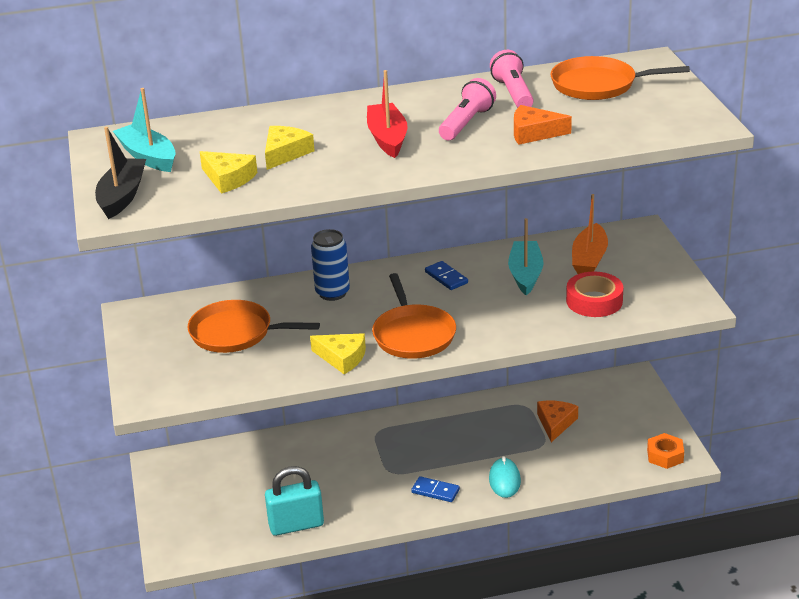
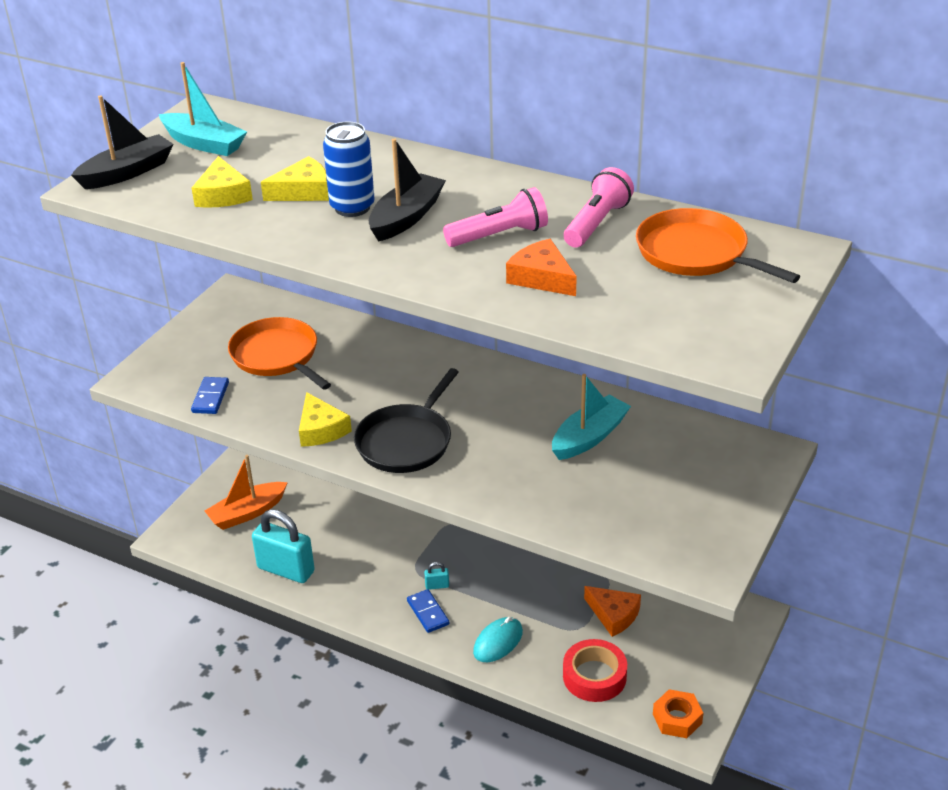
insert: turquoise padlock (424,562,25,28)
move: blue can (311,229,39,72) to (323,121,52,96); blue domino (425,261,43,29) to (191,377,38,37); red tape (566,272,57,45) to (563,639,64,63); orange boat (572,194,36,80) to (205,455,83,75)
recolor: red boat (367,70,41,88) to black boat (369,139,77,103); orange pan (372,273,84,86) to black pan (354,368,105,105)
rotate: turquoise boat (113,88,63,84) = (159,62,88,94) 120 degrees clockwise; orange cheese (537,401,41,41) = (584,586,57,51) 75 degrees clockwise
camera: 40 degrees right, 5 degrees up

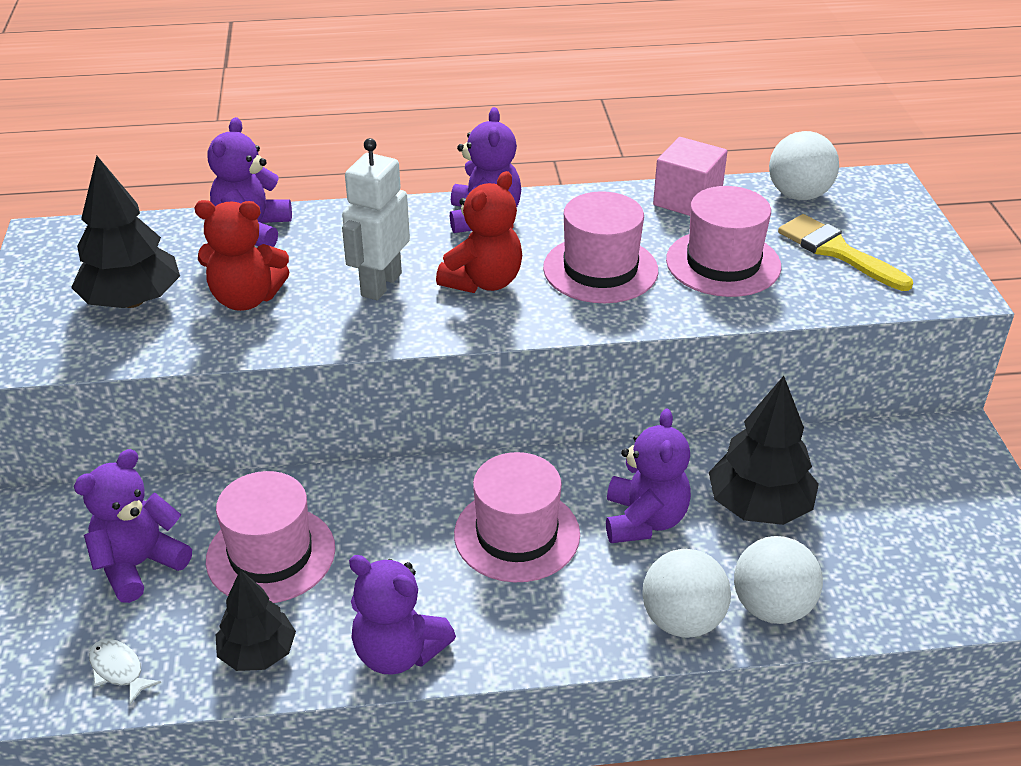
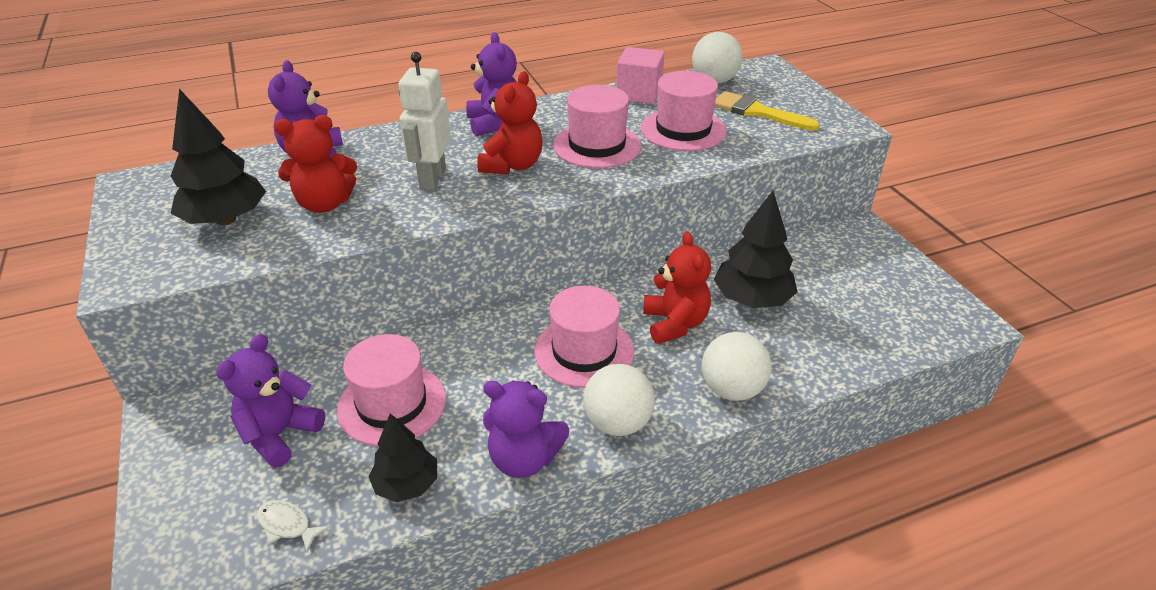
move: white ball (734,536,89,88) to (583,364,72,72)
recolor: purple teddy bear (606,409,85,134) to red teddy bear (643,232,68,112)
camera: 15 degrees left, 0 degrees up

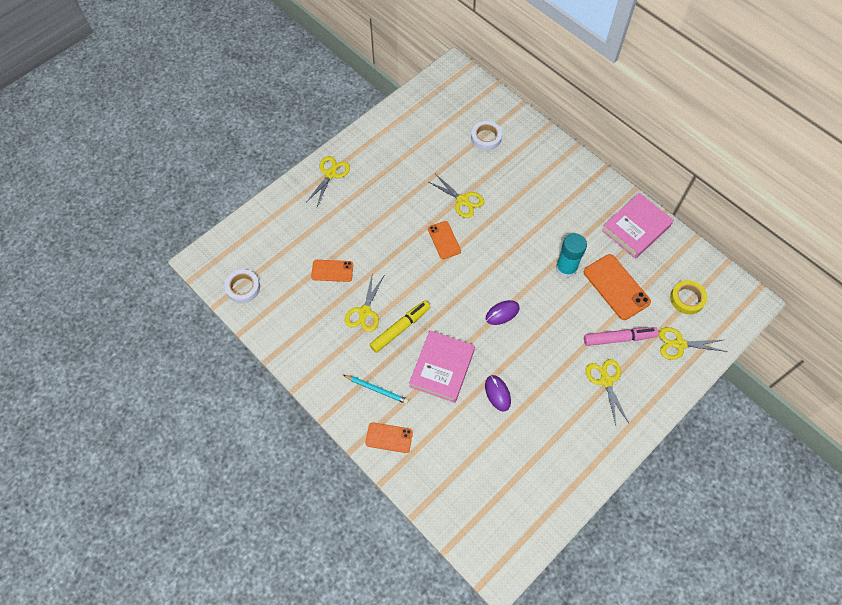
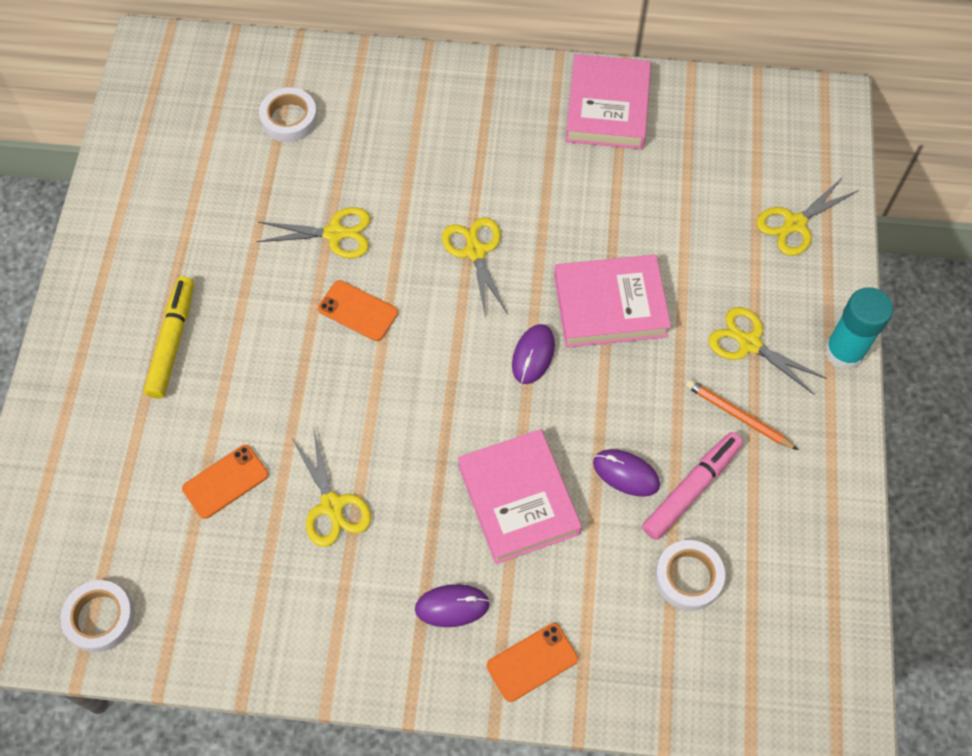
delete: orange phone (584,254,67,66); yellow tape (670,280,37,34)
insert: pink book (554,255,117,93); white tape (655,540,70,71); orange pencil (685,379,113,71)
move: yellow scissors (306,156,44,50) to (442,217,66,102); yellow marker (370,301,60,52) to (144,276,50,123); turquoise glue stick (556,233,31,45) to (825,287,68,83); pink marker (584,327,75,19) to (642,432,101,108)
replace: turquoise pencil (343,375,66,29) to purple mouse (415,584,75,43)
camera: 40 degrees left, 0 degrees up

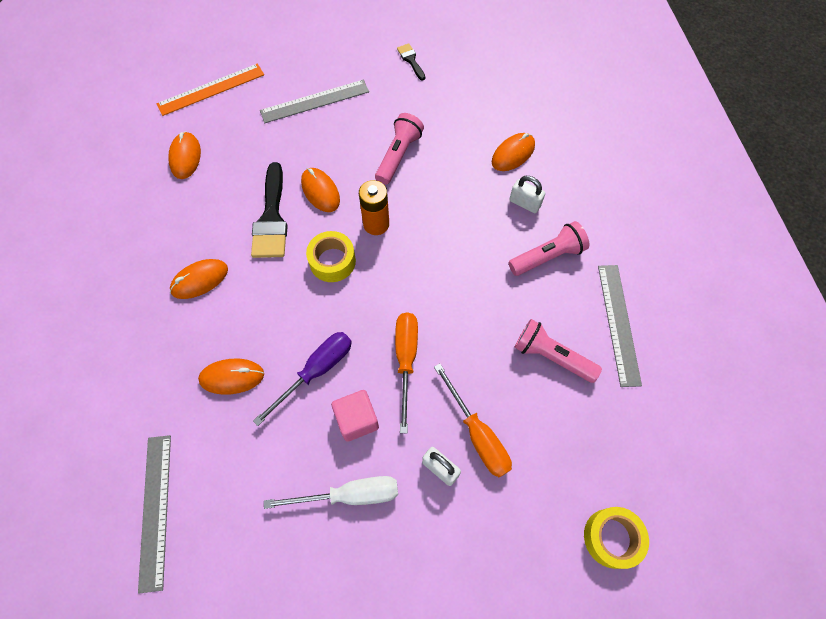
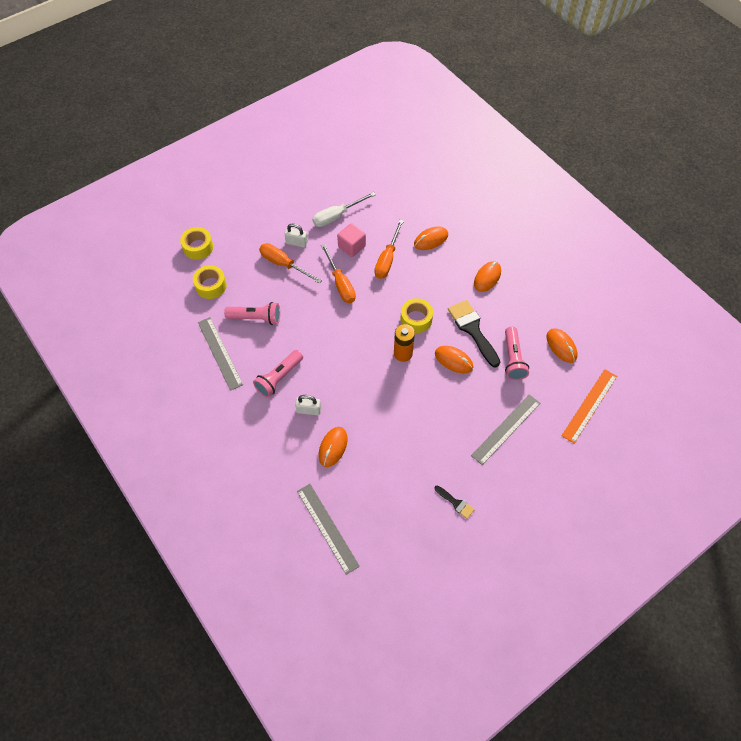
insert: yellow tape (193,265,34,34)
move: grey ruler (138,435,33,159) to (297,484,63,91); pink flashlight (375,113,49,72) to (505,326,24,54)
recolor: purple screwdriver (253,332,99,94) to orange screwdriver (375,220,29,59)
camera: 155 degrees right, 5 degrees down

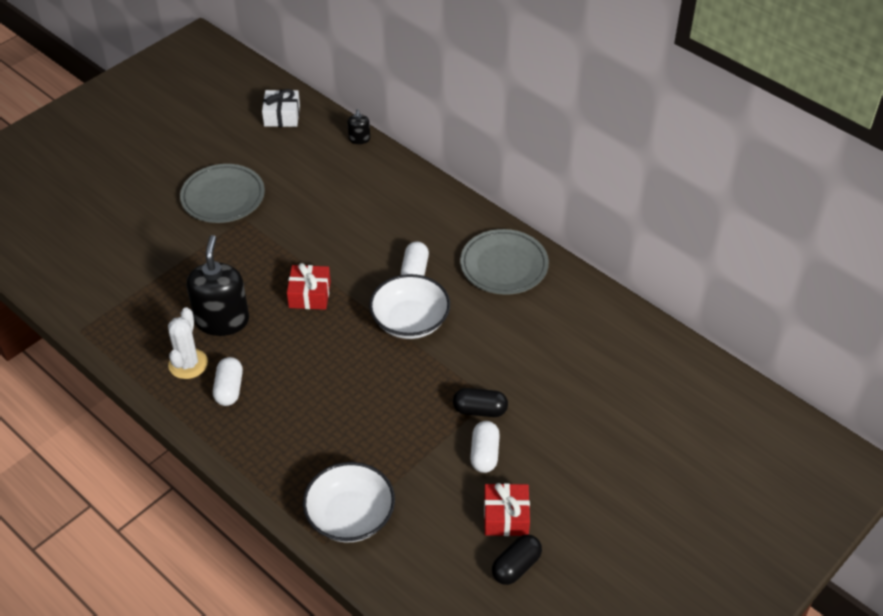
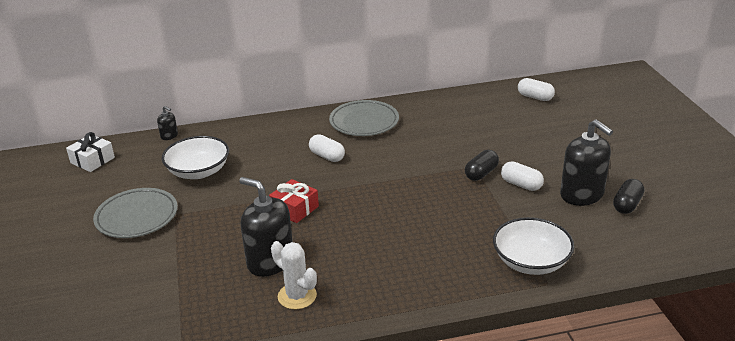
move: white capsule (213,357,30,49) to (518,78,37,23); white bowl (369,274,81,65) to (162,136,67,43)
replace: red gift (484,483,46,53) to black soap dispenser (560,119,53,87)
rotate: black capsule (492,534,50,51) = (613,179,31,35) 45 degrees clockwise
camera: 55 degrees left, 15 degrees down

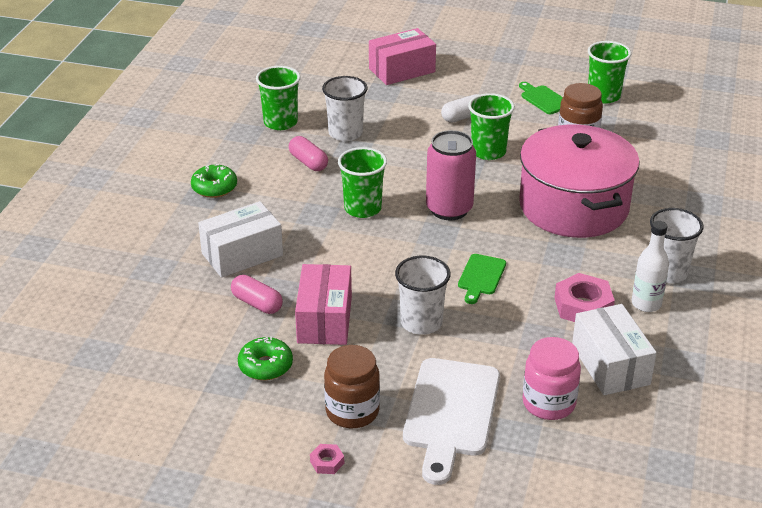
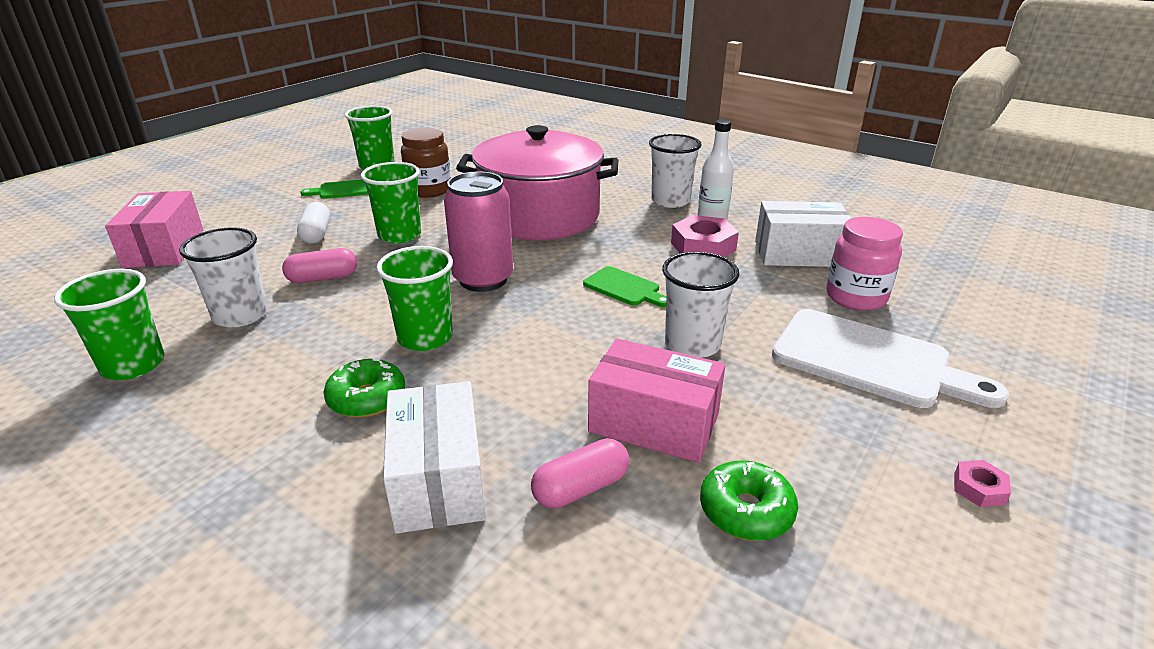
delete: brown jar (324,345,56,83)
move: green donut (191,164,46,34) to (323,358,82,60); pink capsule (289,136,39,35) to (282,248,75,35)
camera: 70 degrees left, 5 degrees down

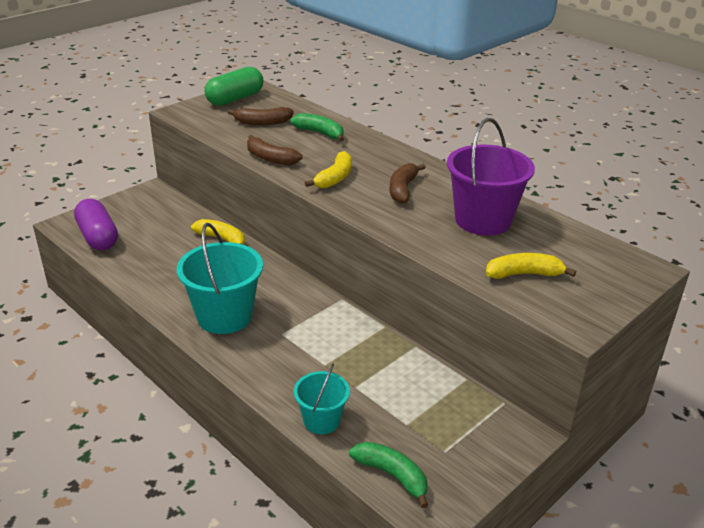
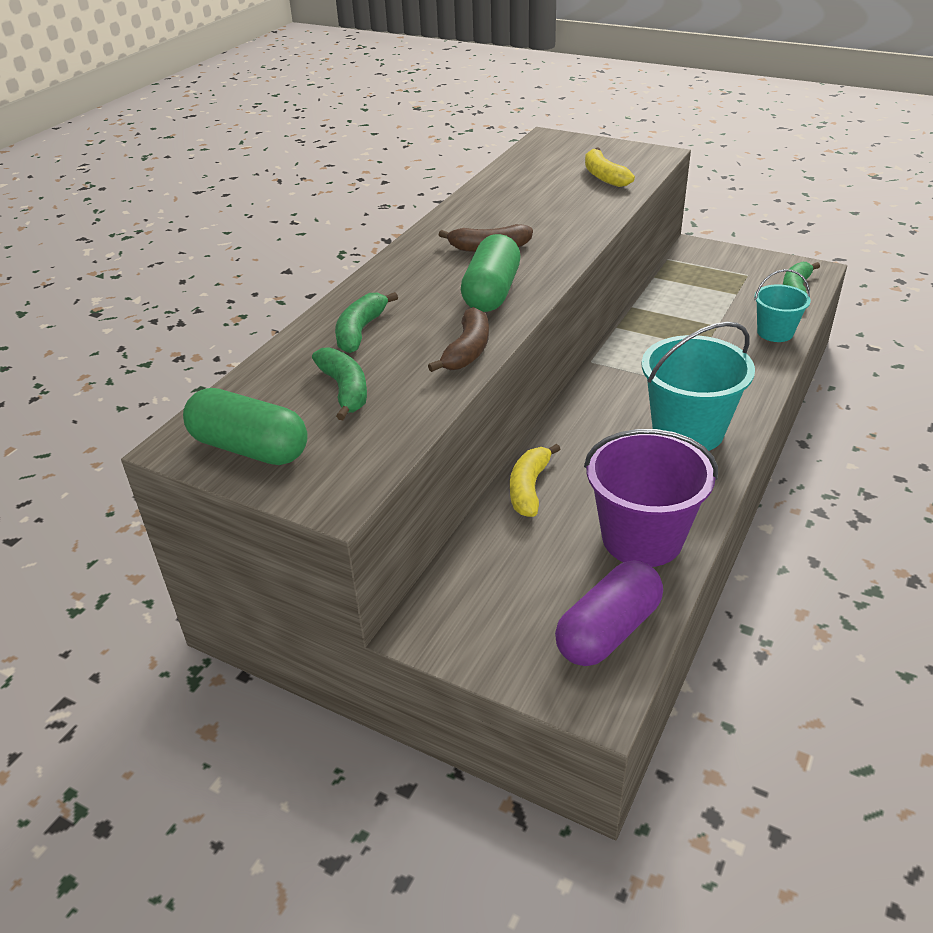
move: purple bucket (447,118,88,118) to (584,429,134,138)
replace: yellow banana (305,151,47,37) to green capsule (461,234,59,78)
recolor: brown banana (227,107,67,18) to green banana (312,347,55,73)
camera: 105 degrees left, 5 degrees up

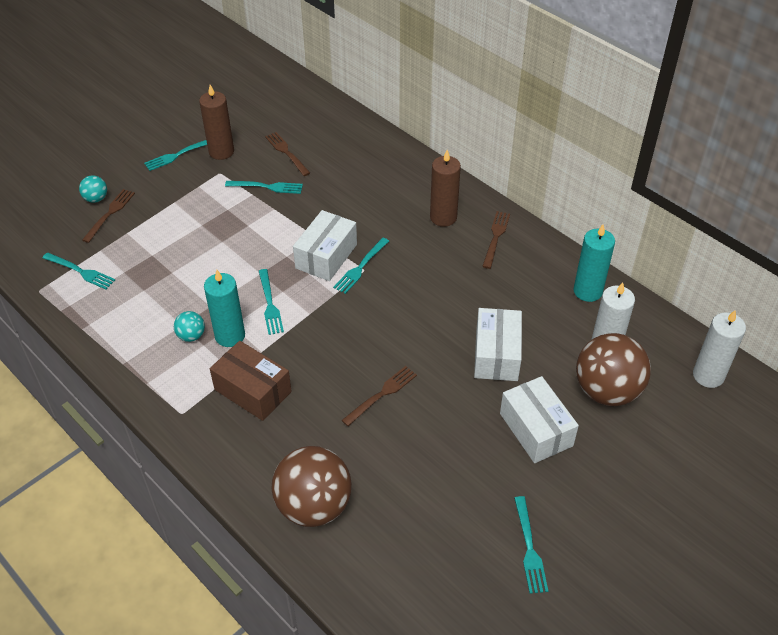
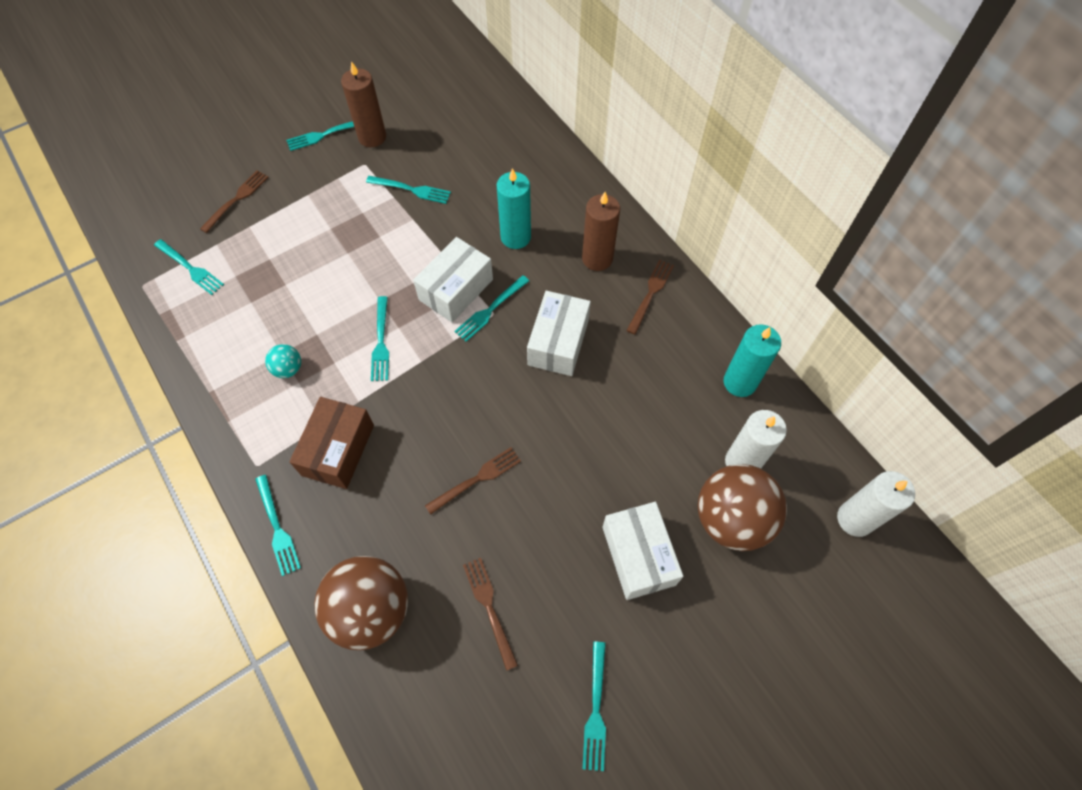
delete: turquoise ball (79,175,28,28)
insert: turquoise fork (255,475,46,101)
move: turquoise candle (204,270,41,77) to (497,168,34,81); brown fork (265,132,45,44) to (463,558,55,113); white box (474,308,48,73) to (527,291,64,85)
rotate: brown box (210,341,82,80) = (289,397,85,92) 60 degrees clockwise
camera: 10 degrees right, 15 degrees up

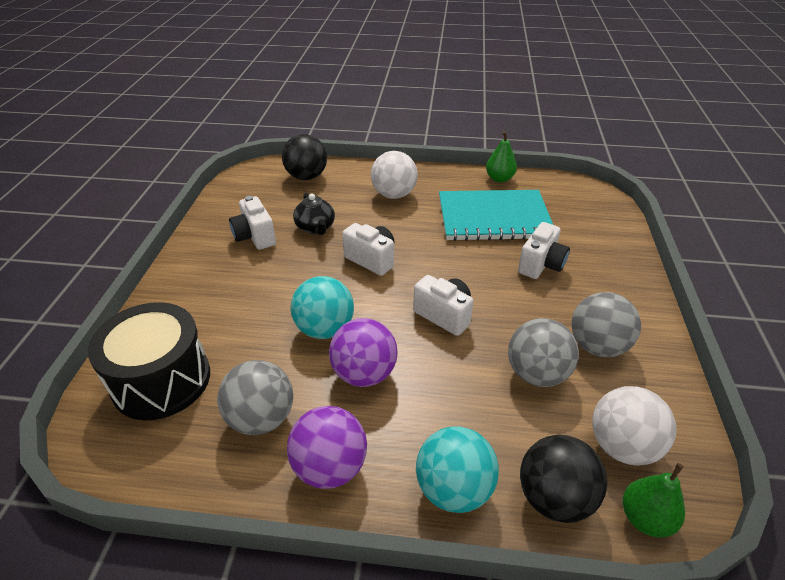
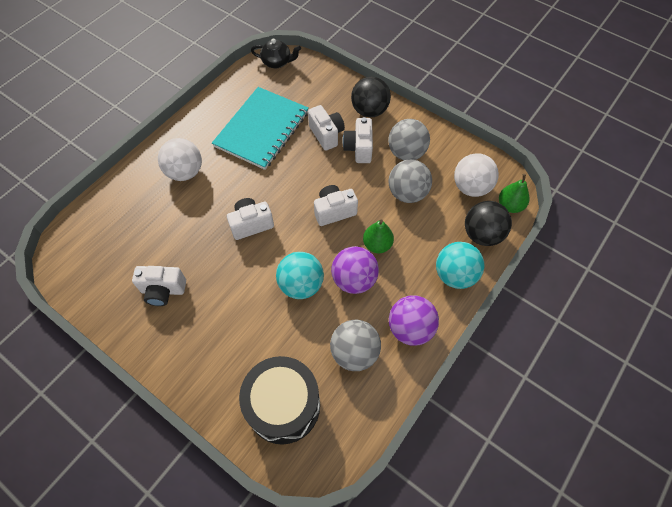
insert: white camera (342,117,31,46)
move: black ball (282,134,45,46) to (351,76,40,41); black teapot (293,192,42,43) to (251,38,50,30); green pear (486,131,31,52) to (363,219,31,34)
camera: 60 degrees left, 20 degrees up

